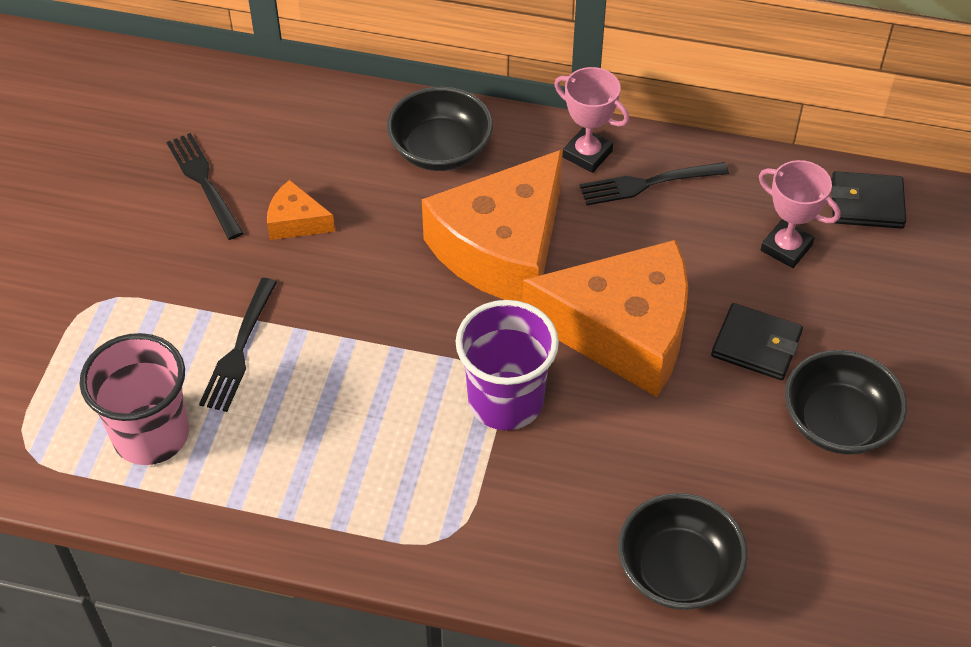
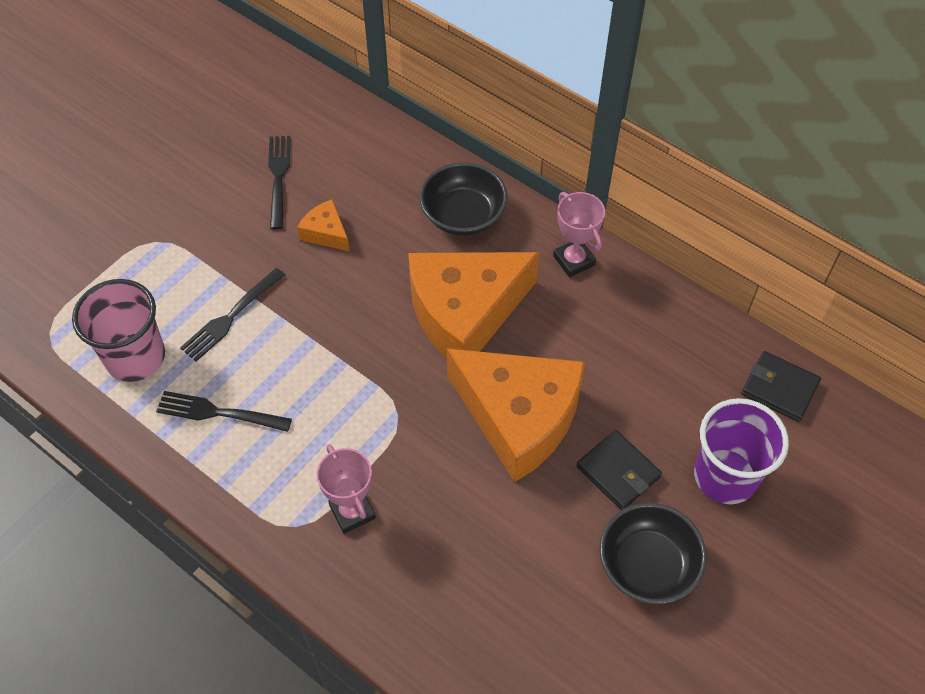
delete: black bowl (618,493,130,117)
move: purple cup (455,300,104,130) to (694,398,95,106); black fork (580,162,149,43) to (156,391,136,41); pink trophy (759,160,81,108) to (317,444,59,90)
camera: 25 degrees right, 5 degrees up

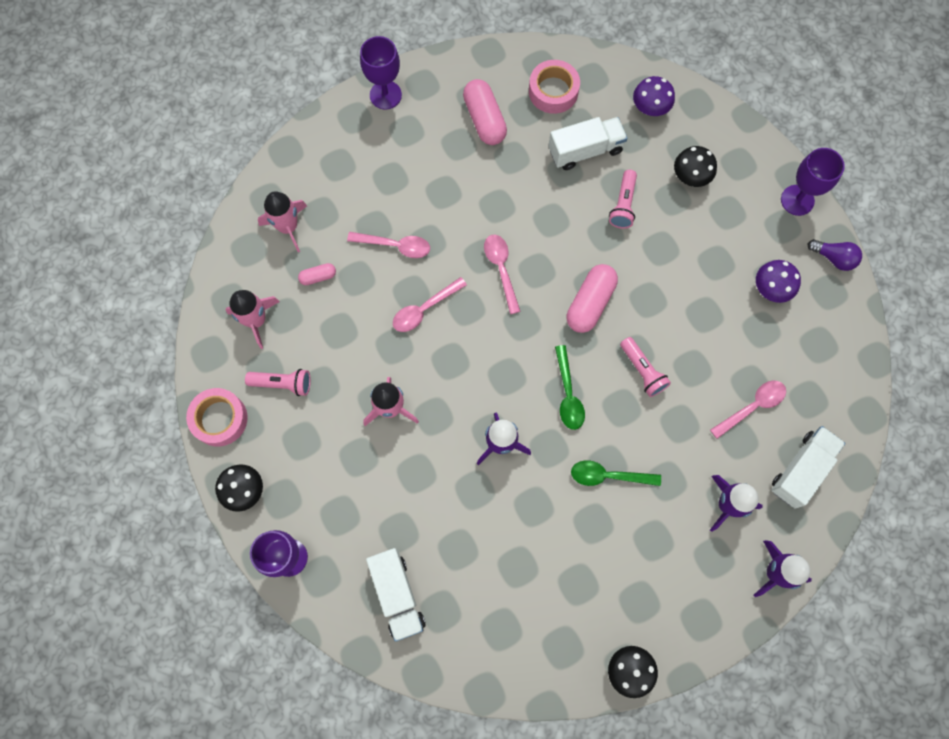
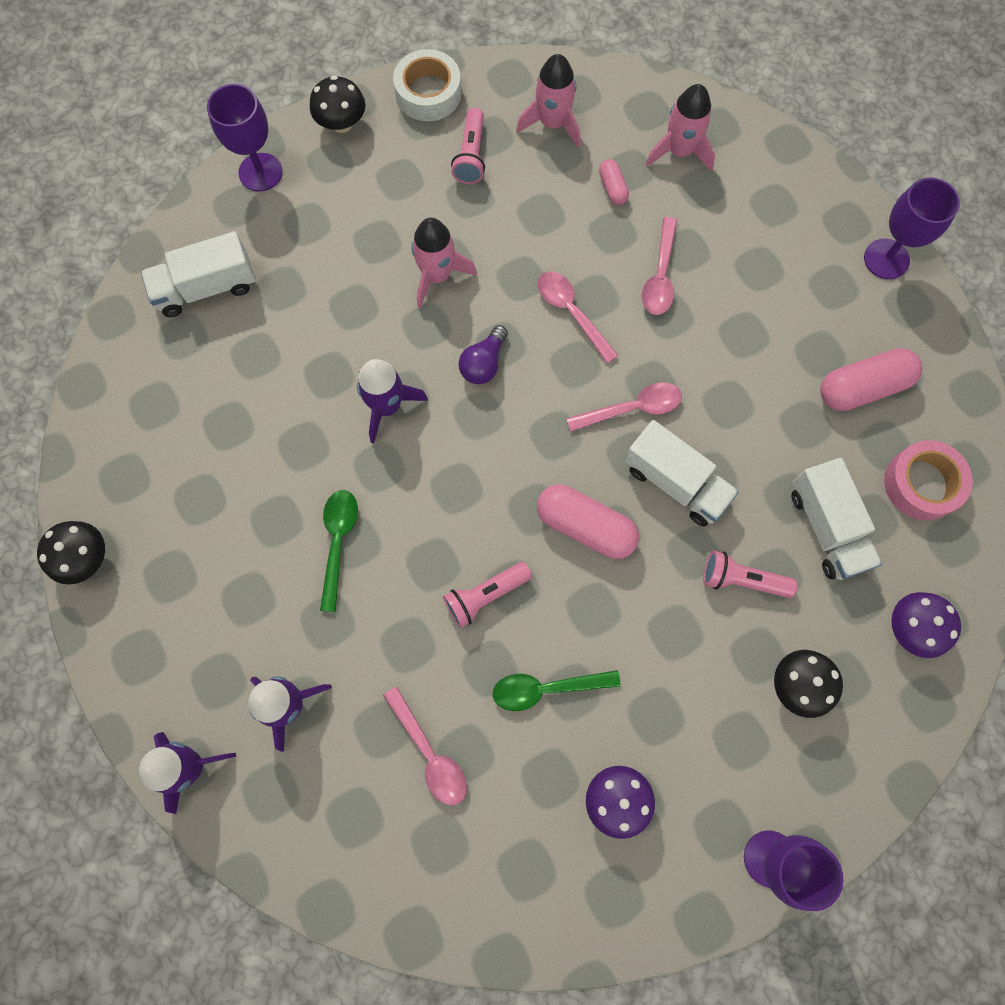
move: green spoon (555,345,30,85) to (492,670,129,41); white truck (771,426,74,83) to (624,420,115,107); purple light bulb (808,239,54,32) to (459,325,49,59)
recolor: pink tape (186,388,62,59) to white tape (393,49,68,72)
camera: 90 degrees right, 0 degrees up

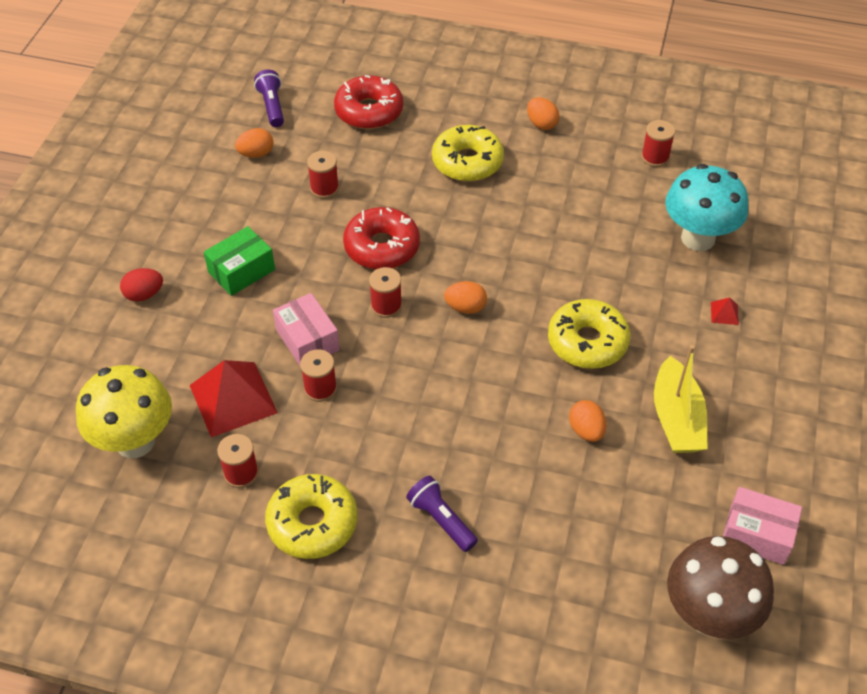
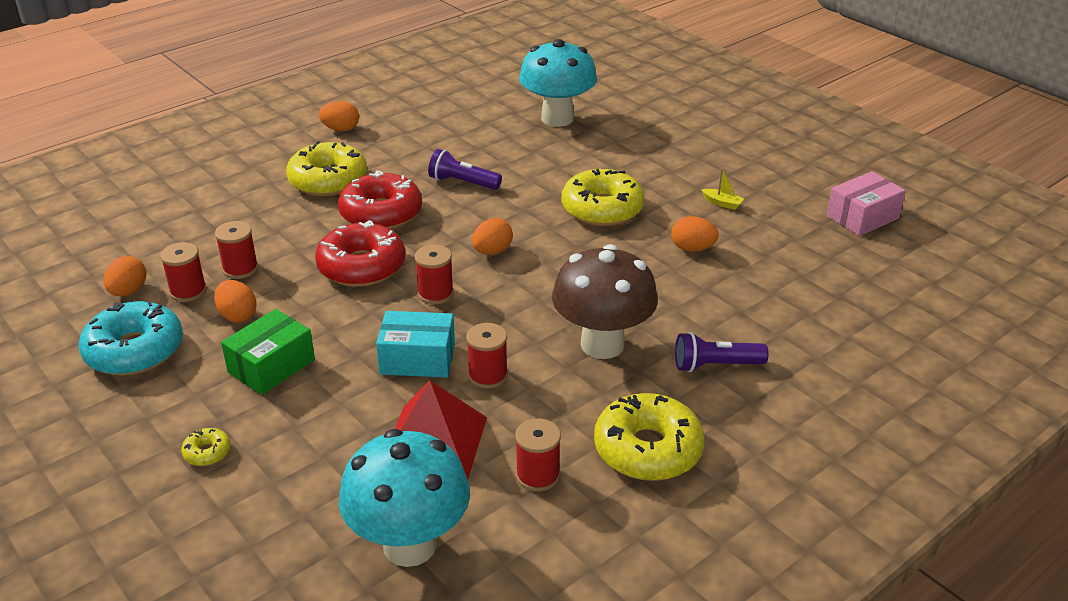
delete: red pyramid (711,297,28,28)
insert: turquoise donut (79,300,104,76); orange egg (214,280,42,43)
move: purple flashlight (254,69,30,58) to (428,149,74,41); red donut (334,75,69,54) to (338,171,84,58); red spool (641,120,34,47) to (160,242,47,60); brown mushroom (667,536,107,103) to (552,244,106,115)
replace: red egg (120,268,43,34) to yellow donut (181,428,50,38)
recolor: yellow mushroom (76,365,96,93) to turquoise mushroom (339,429,131,138); pink box (273,293,67,74) to turquoise box (376,311,79,67)
rotate: green box (204,226,71,70) = (221,309,94,86) 45 degrees clockwise
resize: yellow boat (654,345,53,108) = (701,168,43,42) x0.41
camera: 55 degrees left, 15 degrees down

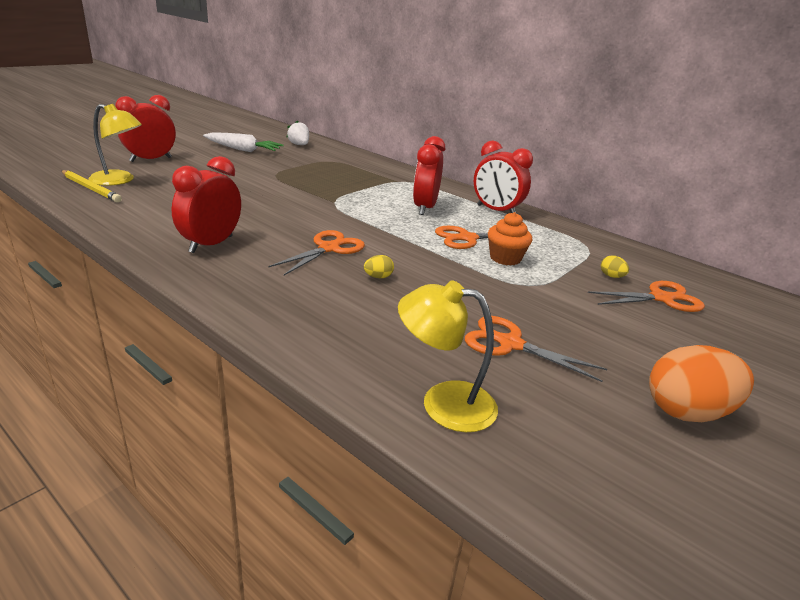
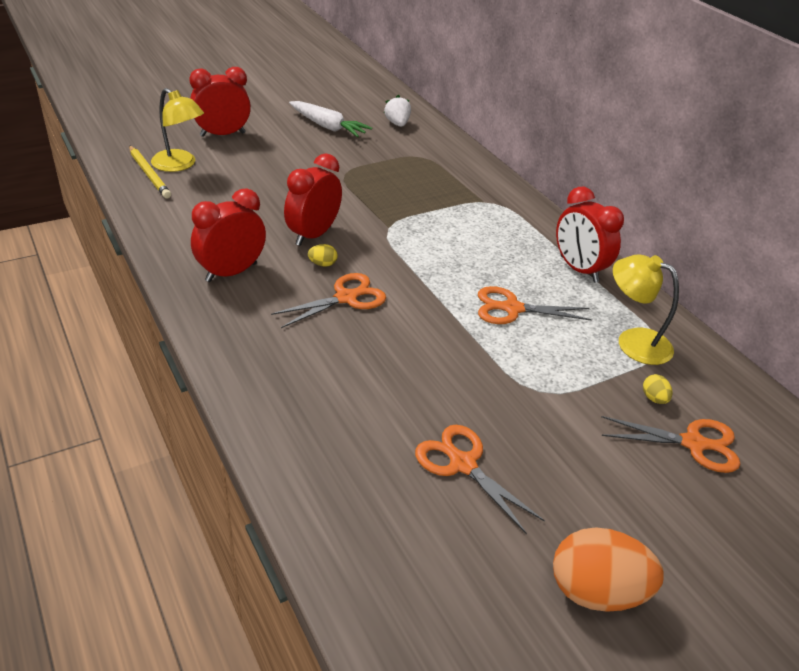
delete: orange cupcake (488,212,44,54)
move: yellow egg (364,255,30,23) to (308,244,30,23); yellow lamp (398,281,100,151) to (613,254,66,111); red clock (413,136,32,79) to (284,153,58,93)
camera: 20 degrees right, 10 degrees up

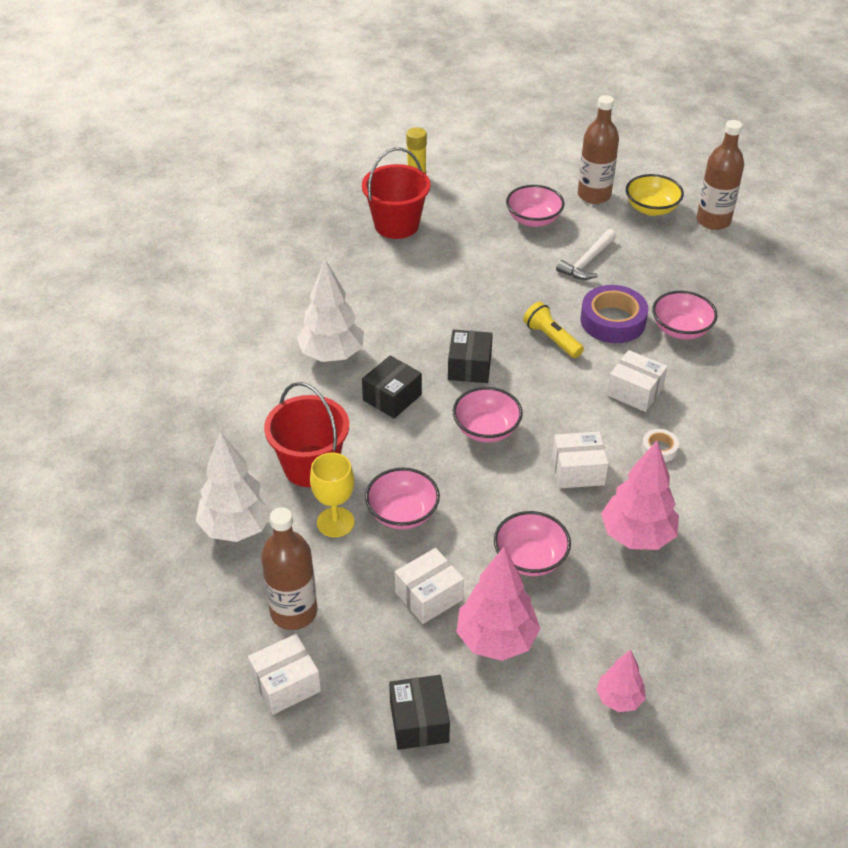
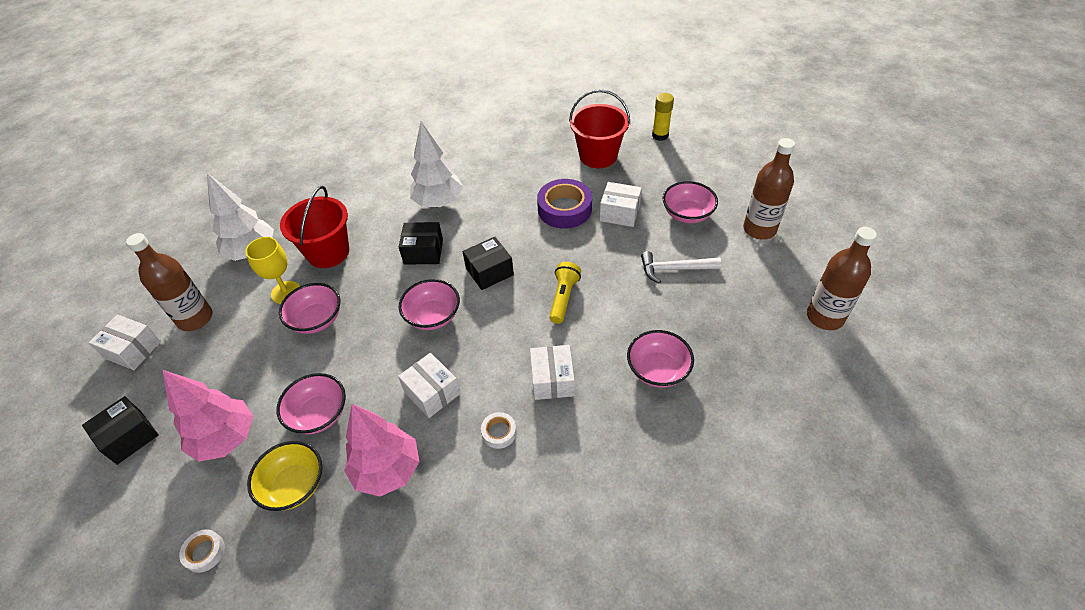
move: white box (395,548,69,76) to (600,182,42,45); purple tape (580,285,68,58) to (537,179,55,50); yellow bowl (626,174,58,42) to (247,441,75,70)
replace: pink tree (596,650,50,62) to white tape (179,529,46,44)
camera: 55 degrees right, 5 degrees up

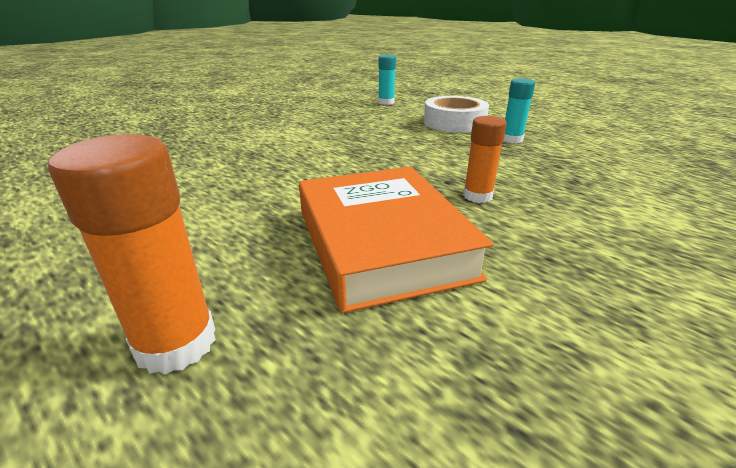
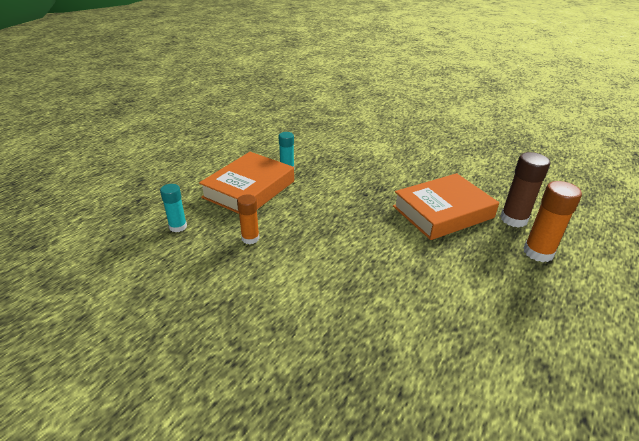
insert: brown glue stick (500,152,50,76)
move: orange glue stick (463,116,44,87) to (237,194,23,50)
replace: white tape (424,96,65,37) to orange book (199,152,95,62)
camera: 100 degrees left, 5 degrees up

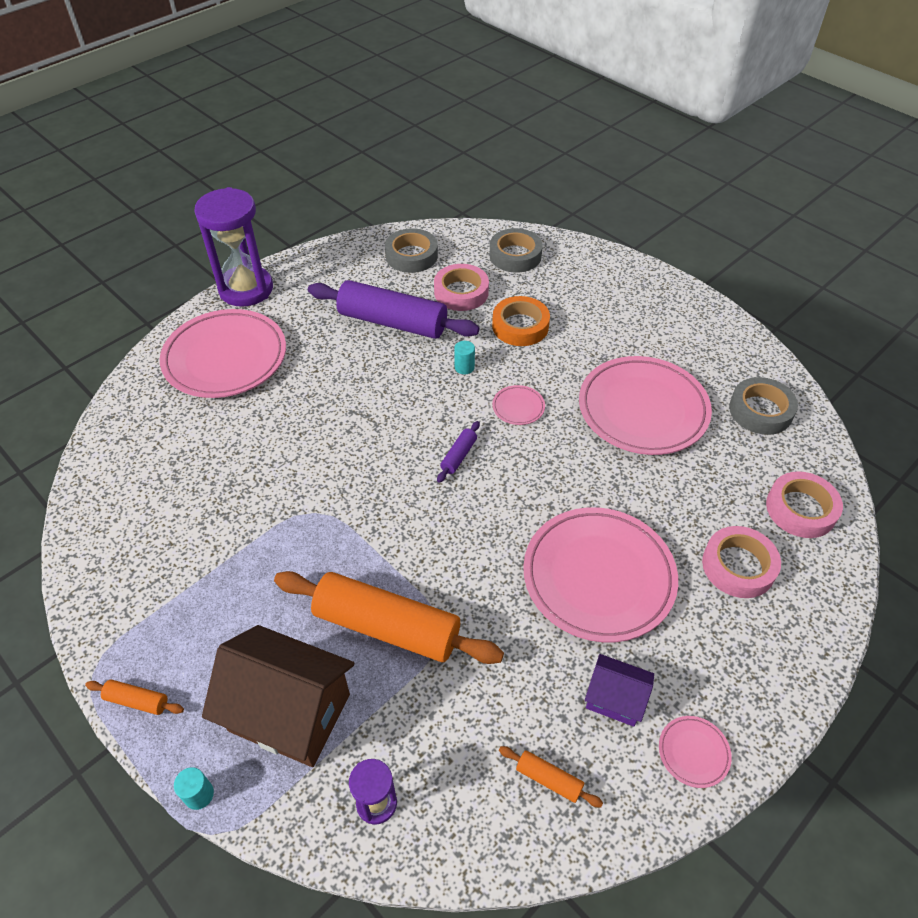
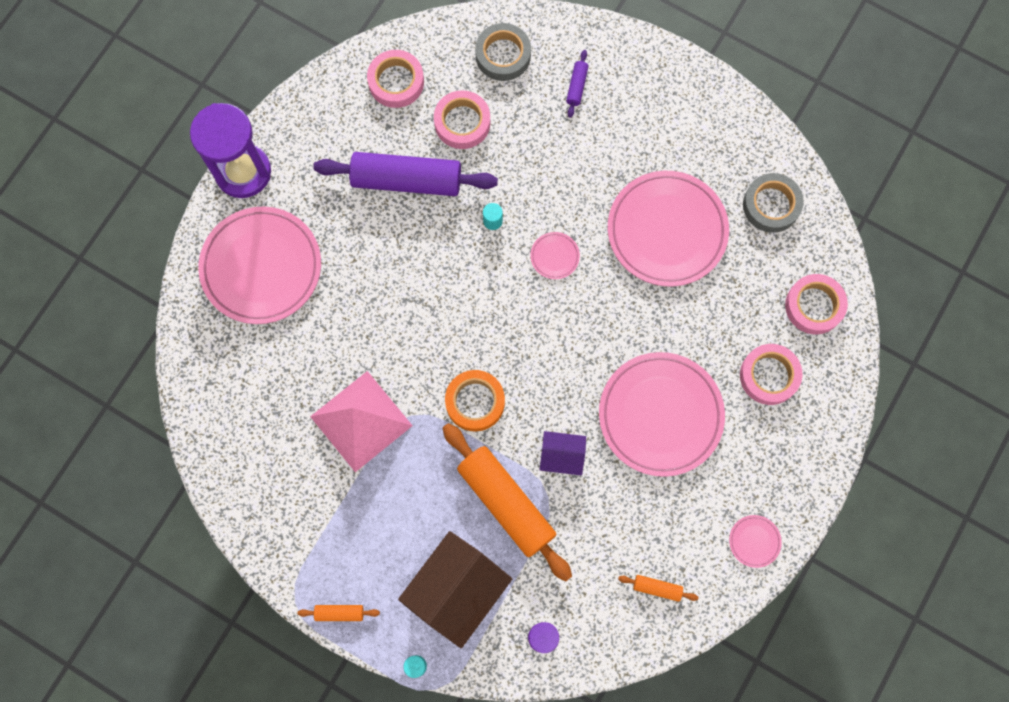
insert: pink pyramid (310,371,103,101)
move: purple rolling pin (437,421,43,62) to (566,50,23,68); orange tape (492,296,58,50) to (445,370,60,61); purple house (585,654,69,73) to (540,431,46,45)
recolor: grey tape (385,228,53,45) to pink tape (367,50,57,58)
rotate: brown house (202,625,152,142) = (398,531,114,117) 60 degrees counterclockwise; orange rolling pin (274,571,230,93) = (443,423,129,158) 45 degrees clockwise
camera: 15 degrees left, 25 degrees up

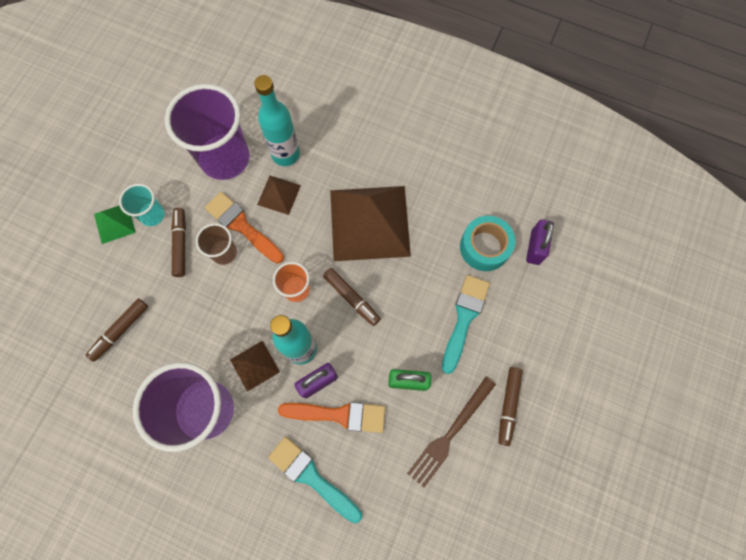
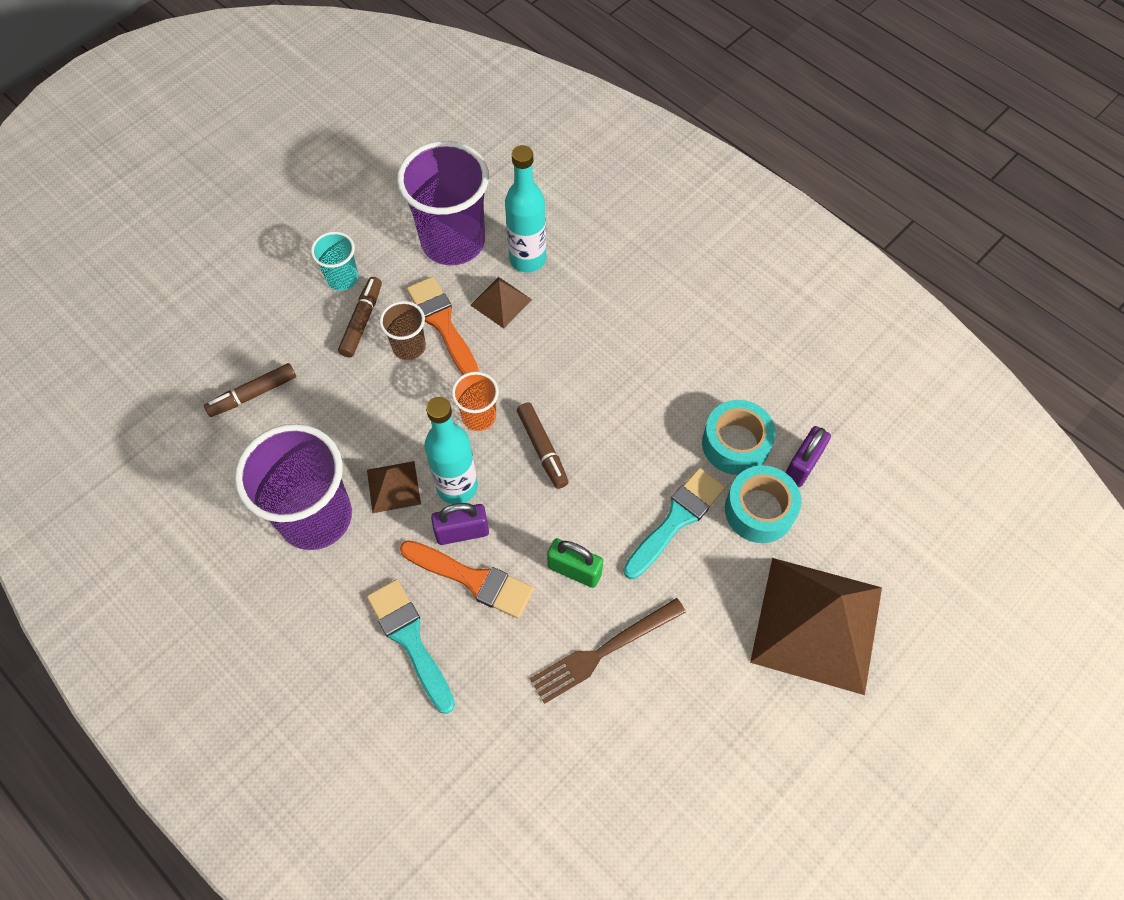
delete: green pyramid (94,206,42,38); brown marker (498,367,25,79)
insert: turquoise tape (725,466,76,77)
move: brown pyramid (330,186,81,75) to (750,558,132,137)
camera: 20 degrees right, 10 degrees down

